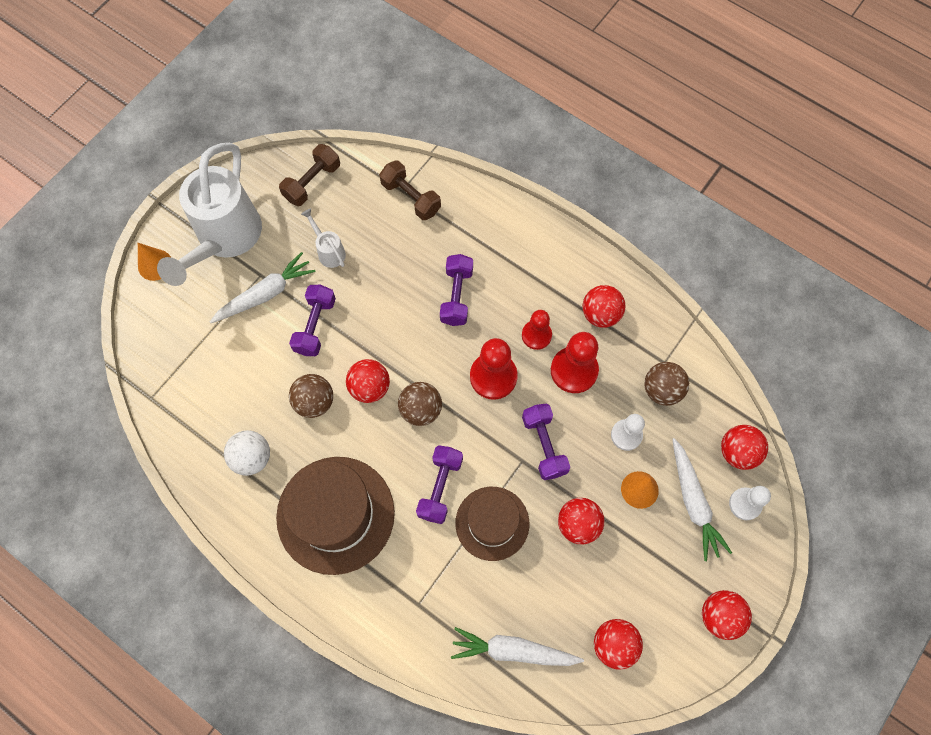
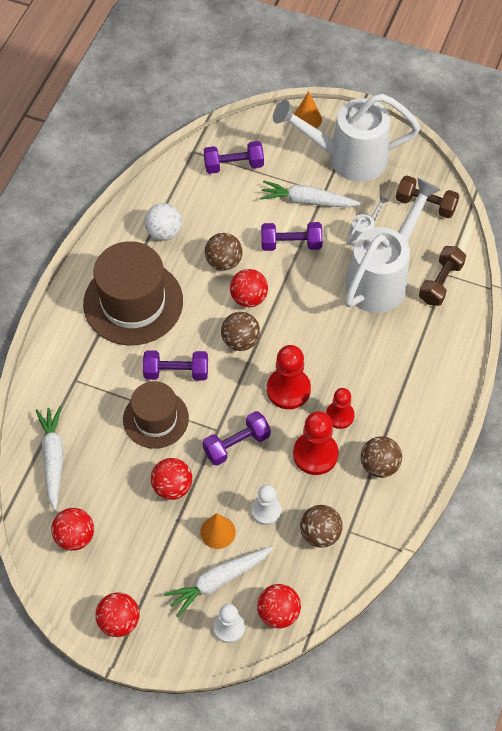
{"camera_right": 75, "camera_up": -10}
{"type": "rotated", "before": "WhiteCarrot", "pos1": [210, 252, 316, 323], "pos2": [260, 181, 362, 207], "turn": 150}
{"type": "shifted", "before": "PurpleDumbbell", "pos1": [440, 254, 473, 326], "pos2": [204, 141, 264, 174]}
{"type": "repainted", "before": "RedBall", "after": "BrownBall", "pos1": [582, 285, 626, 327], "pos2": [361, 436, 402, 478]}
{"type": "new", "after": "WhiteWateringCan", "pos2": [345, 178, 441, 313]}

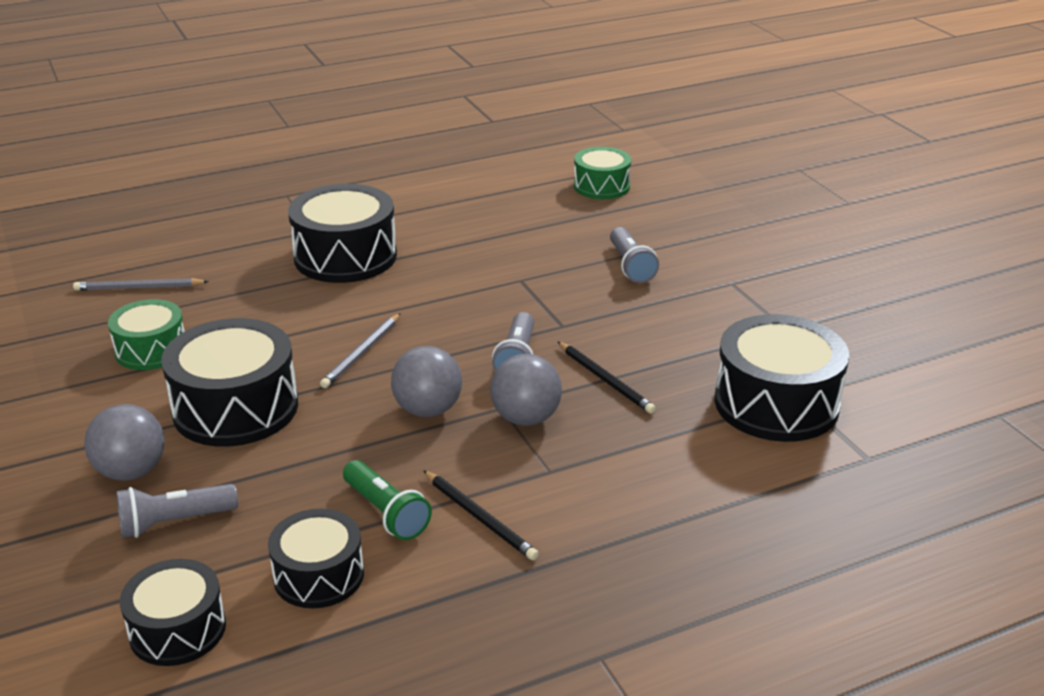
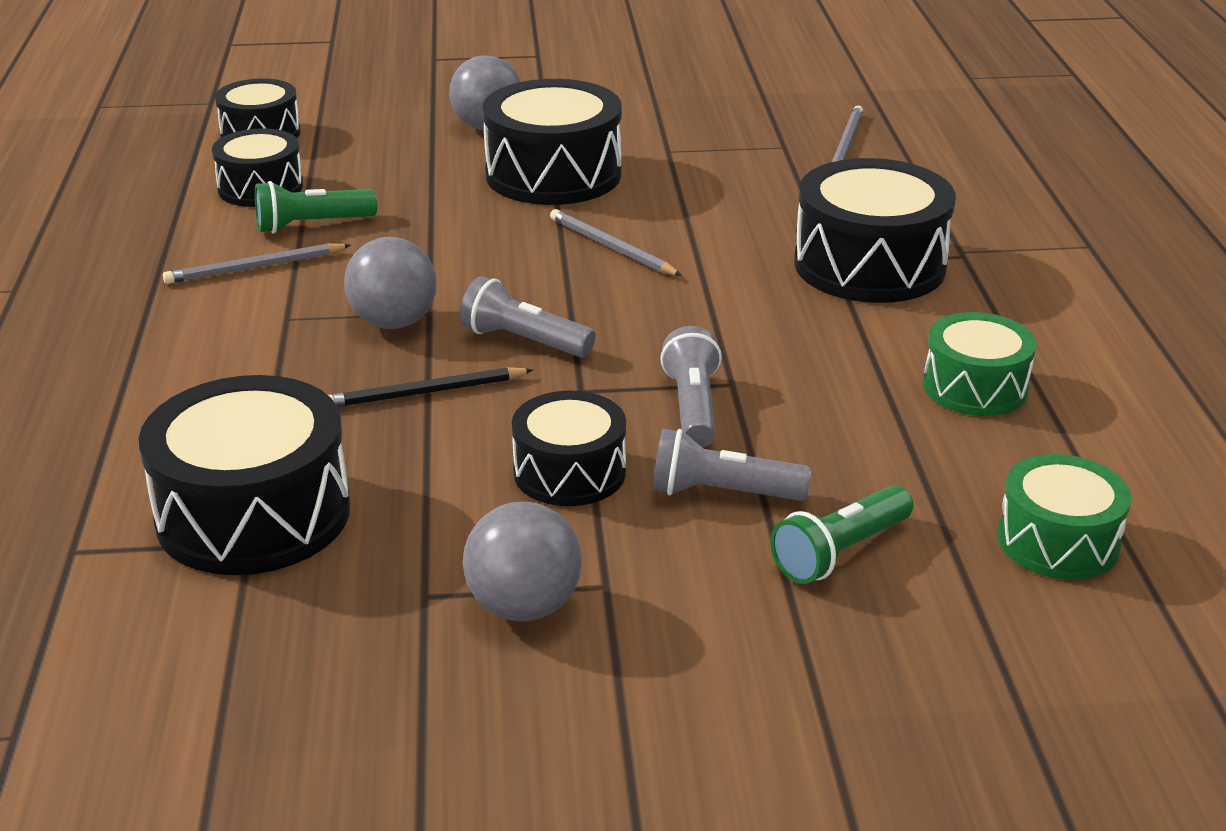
{"camera_right": 110, "camera_up": 0}
{"type": "shifted", "before": "GreenDrum", "pos1": [108, 299, 185, 370], "pos2": [923, 312, 1036, 416]}
{"type": "shifted", "before": "GreyFlashlight", "pos1": [116, 484, 238, 538], "pos2": [660, 326, 722, 448]}
{"type": "shifted", "before": "GreyBall", "pos1": [391, 346, 462, 417], "pos2": [463, 502, 582, 621]}
{"type": "repainted", "before": "BlackPencil", "after": "GreyPencil", "pos1": [423, 470, 539, 560], "pos2": [163, 243, 351, 284]}
{"type": "new", "after": "BlackDrum", "pos2": [512, 391, 626, 506]}
{"type": "new", "after": "GreenFlashlight", "pos2": [770, 485, 913, 584]}

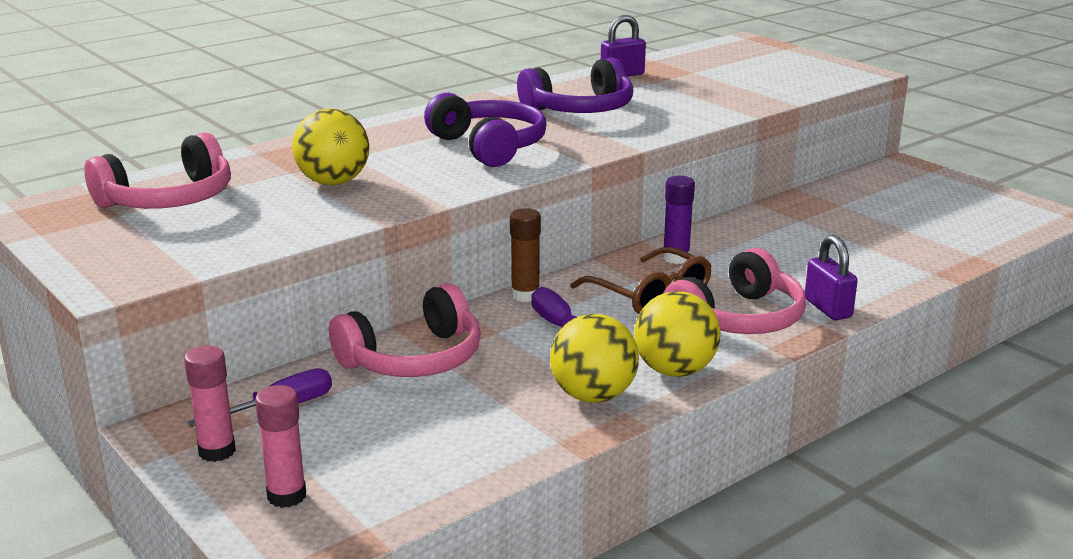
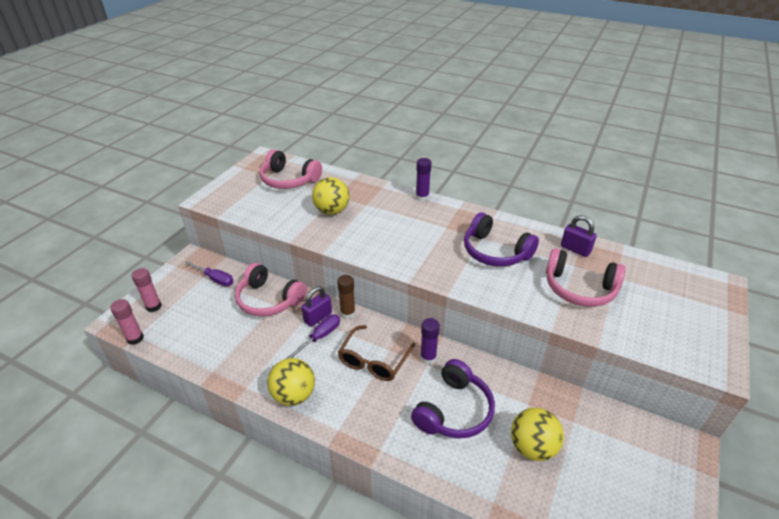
{"camera_right": 65, "camera_up": 15}
{"type": "shifted", "before": "PinkGlueStick", "pos1": [184, 346, 236, 462], "pos2": [110, 299, 144, 345]}
{"type": "shifted", "before": "PurpleHeadphones", "pos1": [424, 93, 547, 167], "pos2": [411, 359, 495, 438]}
{"type": "shifted", "before": "YellowBall", "pos1": [550, 314, 639, 403], "pos2": [511, 408, 564, 461]}
{"type": "shifted", "before": "PinkHeadphones", "pos1": [664, 248, 806, 334], "pos2": [546, 248, 626, 307]}
{"type": "shifted", "before": "PurplePadlock", "pos1": [805, 235, 858, 320], "pos2": [301, 287, 332, 327]}
{"type": "new", "after": "PurpleGlueStick", "pos2": [416, 158, 431, 202]}

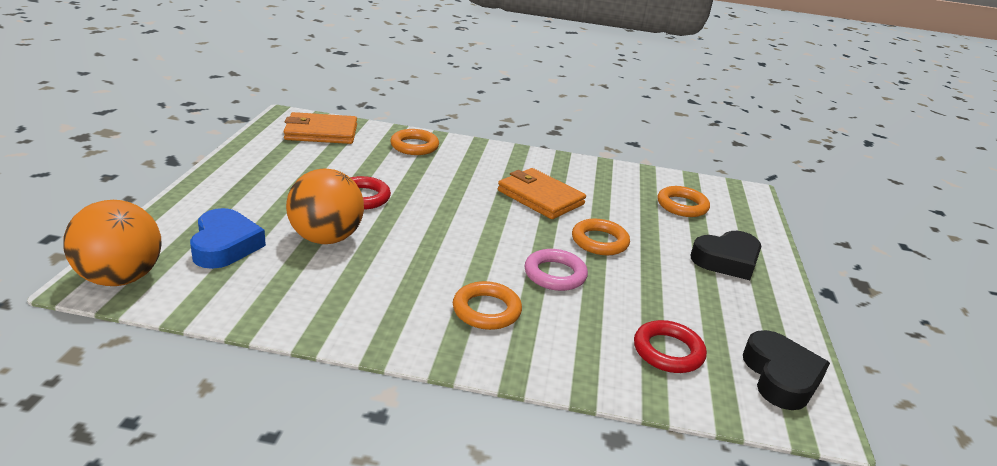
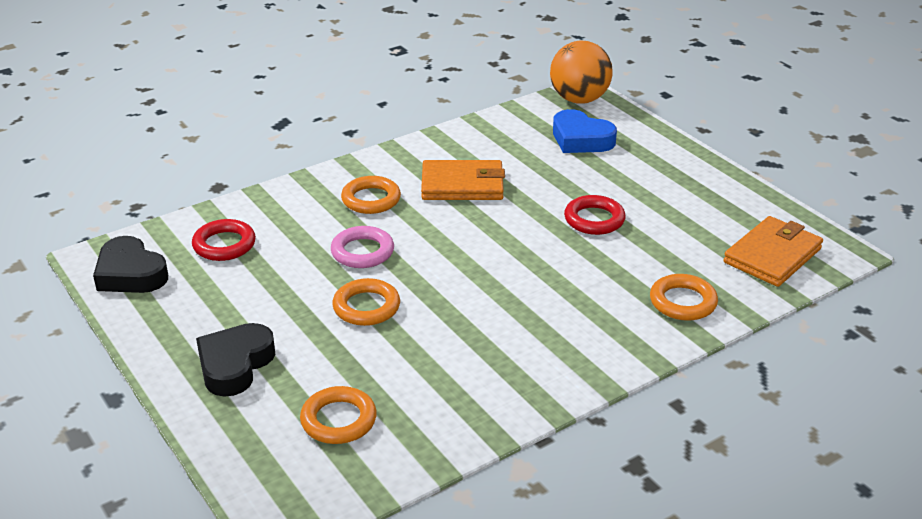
{"camera_right": 140, "camera_up": 5}
{"type": "gone", "before": "OrangeBall", "pos1": [286, 168, 364, 244]}
{"type": "shifted", "before": "OrangeWallet", "pos1": [498, 168, 586, 219], "pos2": [421, 160, 505, 200]}

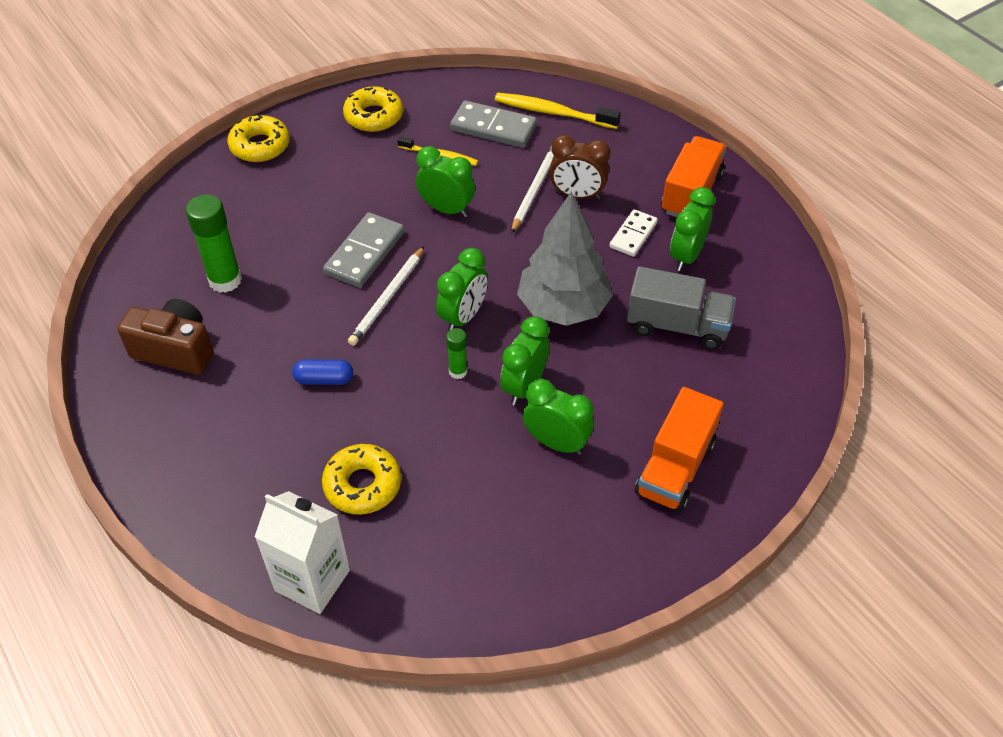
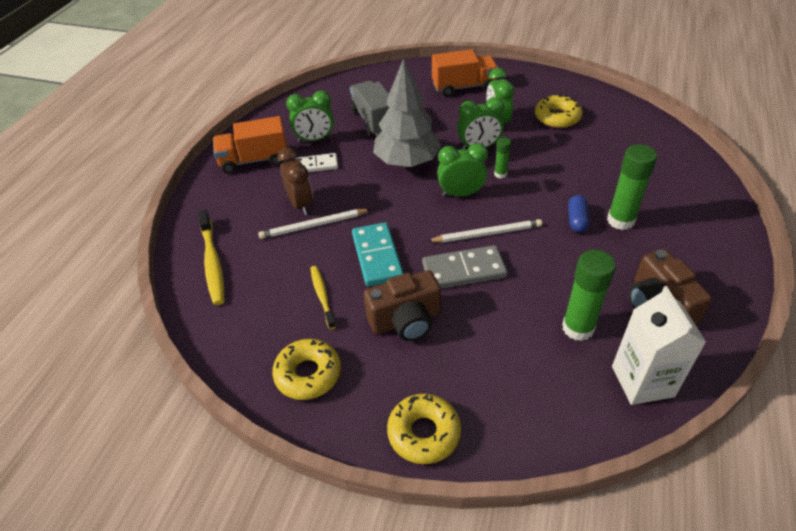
{"camera_right": -125, "camera_up": -5}
{"type": "shifted", "before": "WhiteCarton", "pos1": [255, 491, 350, 614], "pos2": [612, 286, 706, 405]}
{"type": "rotated", "before": "BlueCapsule", "pos1": [292, 359, 353, 385], "pos2": [568, 195, 590, 232], "turn": 45}
{"type": "shifted", "before": "YellowDonut", "pos1": [322, 444, 401, 515], "pos2": [535, 94, 583, 128]}
{"type": "swapped", "before": "GreenClock", "after": "TurquoiseDomino", "pos1": [416, 146, 475, 217], "pos2": [352, 222, 404, 287]}
{"type": "gone", "before": "GreyDomino", "pos1": [450, 100, 537, 148]}
{"type": "new", "after": "BrownCamera", "pos2": [364, 270, 441, 341]}
{"type": "new", "after": "GreenGlueStick", "pos2": [607, 144, 657, 230]}

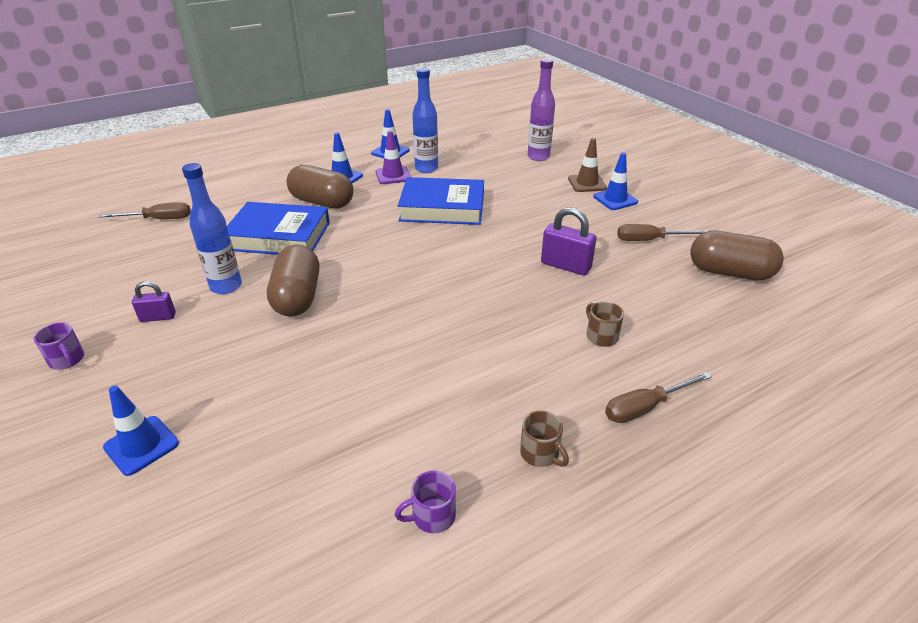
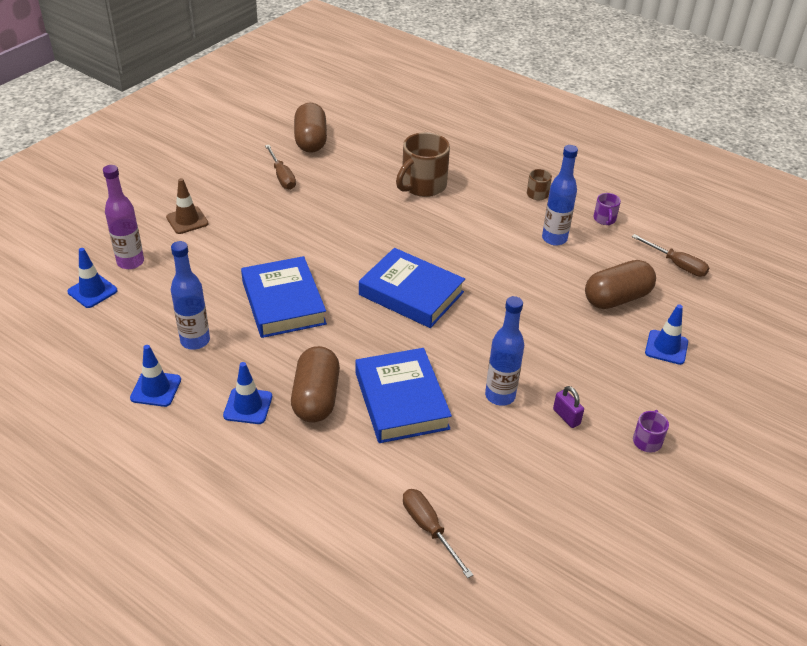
{"camera_right": -115, "camera_up": 5}
{"type": "shifted", "before": "BrownCapsule", "pos1": [267, 244, 319, 316], "pos2": [585, 260, 656, 309]}
{"type": "gone", "before": "PurpleTrafficCone", "pos1": [376, 130, 411, 184]}
{"type": "rotated", "before": "PurpleMug", "pos1": [395, 471, 456, 533], "pos2": [593, 193, 621, 226], "turn": 45}
{"type": "gone", "before": "PurplePadlock", "pos1": [541, 207, 597, 275]}
{"type": "scaled", "before": "BrownMug", "pos1": [586, 302, 624, 347], "pos2": [396, 132, 450, 197], "scale": 2.04}
{"type": "shifted", "before": "BlueTrafficCone", "pos1": [593, 152, 638, 210], "pos2": [67, 248, 118, 308]}
{"type": "shifted", "before": "BrownScrewdriver", "pos1": [605, 372, 712, 423], "pos2": [632, 234, 709, 277]}
{"type": "new", "after": "BlueBook", "pos2": [359, 248, 465, 328]}
{"type": "new", "after": "BlueBottle", "pos2": [542, 145, 578, 246]}

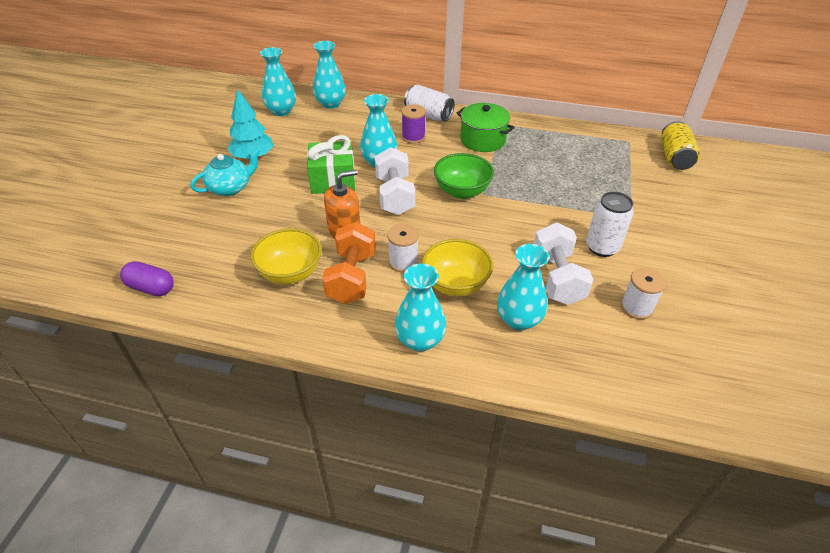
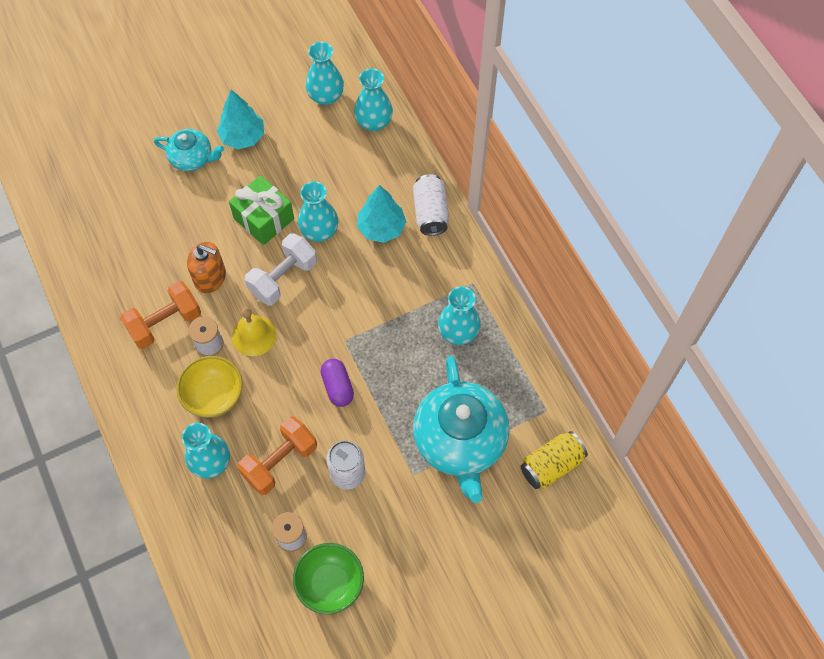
{"camera_right": 50, "camera_up": 20}
{"type": "shifted", "before": "PurpleCapsule", "pos1": [120, 261, 174, 296], "pos2": [320, 359, 354, 407]}
{"type": "gone", "before": "YellowBowl", "pos1": [251, 228, 322, 284]}
{"type": "shifted", "before": "TurquoiseVase", "pos1": [395, 263, 446, 352], "pos2": [438, 286, 481, 345]}
{"type": "swapped", "before": "PurpleSpool", "after": "TurquoiseTree", "pos1": [401, 104, 426, 144], "pos2": [357, 185, 406, 243]}
{"type": "shifted", "before": "GreenBowl", "pos1": [434, 153, 494, 199], "pos2": [293, 543, 364, 614]}
{"type": "gone", "before": "GreenPot", "pos1": [457, 103, 514, 152]}
{"type": "repainted", "before": "WhiteDumbbell", "after": "OrangeDumbbell", "pos1": [534, 223, 593, 305], "pos2": [237, 417, 317, 495]}
{"type": "new", "after": "YellowBell", "pos2": [232, 307, 276, 356]}
{"type": "new", "after": "TurquoiseTeapot", "pos2": [413, 356, 510, 503]}

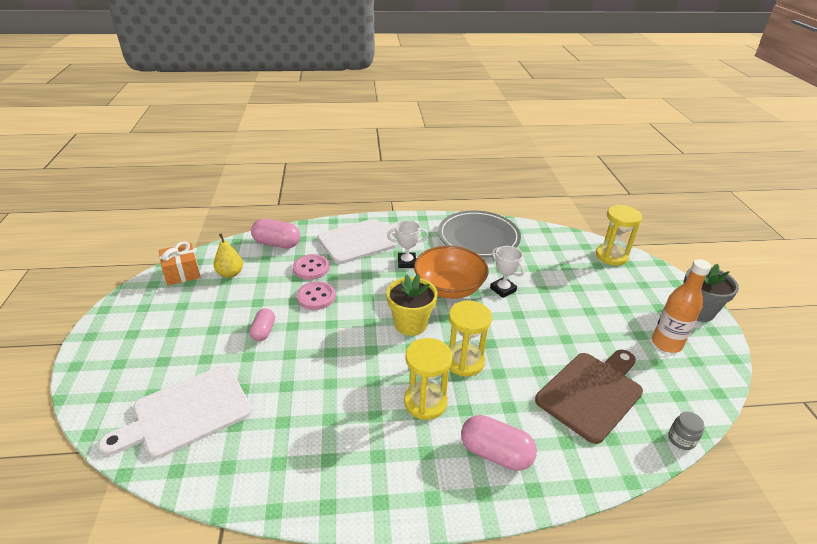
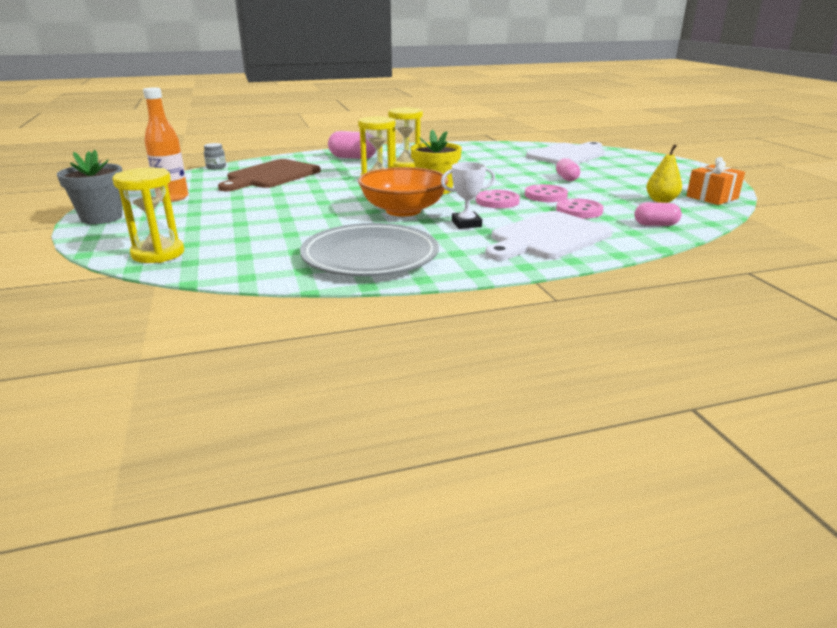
{"camera_right": 170, "camera_up": -10}
{"type": "scaled", "before": "PinkCapsule", "pos1": [251, 219, 300, 248], "pos2": [634, 202, 682, 226], "scale": 0.63}
{"type": "gone", "before": "WhiteTrophy", "pos1": [490, 246, 524, 298]}
{"type": "new", "after": "PinkButton", "pos2": [476, 190, 520, 208]}

